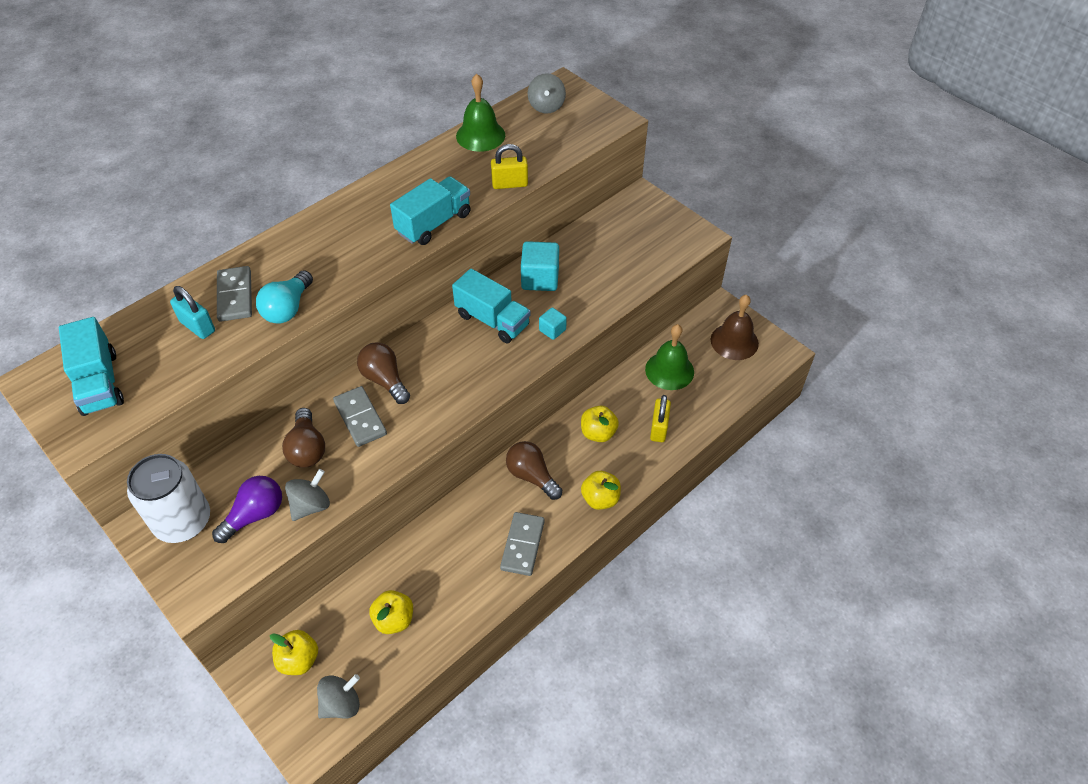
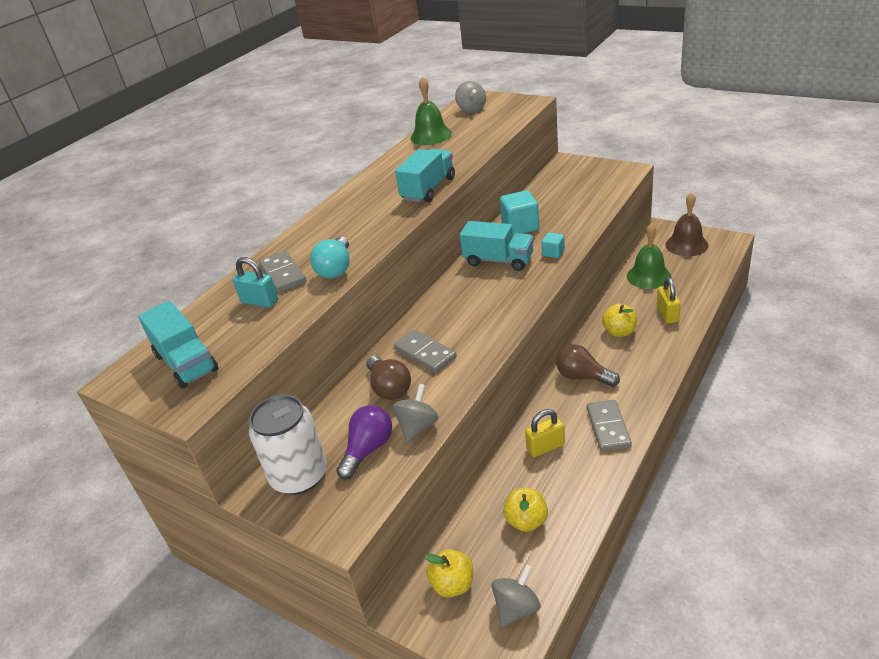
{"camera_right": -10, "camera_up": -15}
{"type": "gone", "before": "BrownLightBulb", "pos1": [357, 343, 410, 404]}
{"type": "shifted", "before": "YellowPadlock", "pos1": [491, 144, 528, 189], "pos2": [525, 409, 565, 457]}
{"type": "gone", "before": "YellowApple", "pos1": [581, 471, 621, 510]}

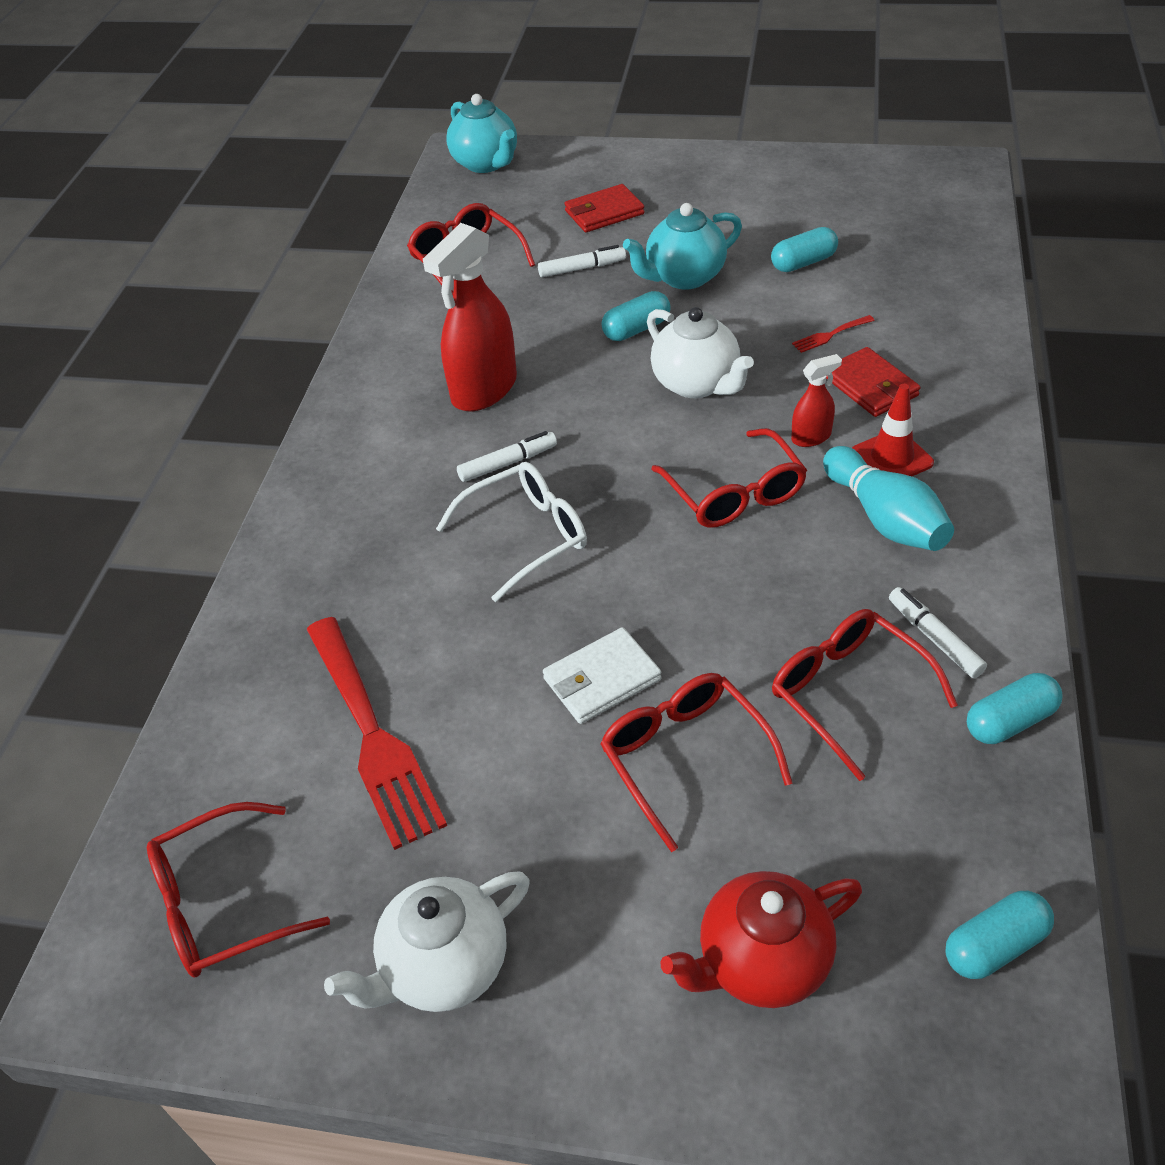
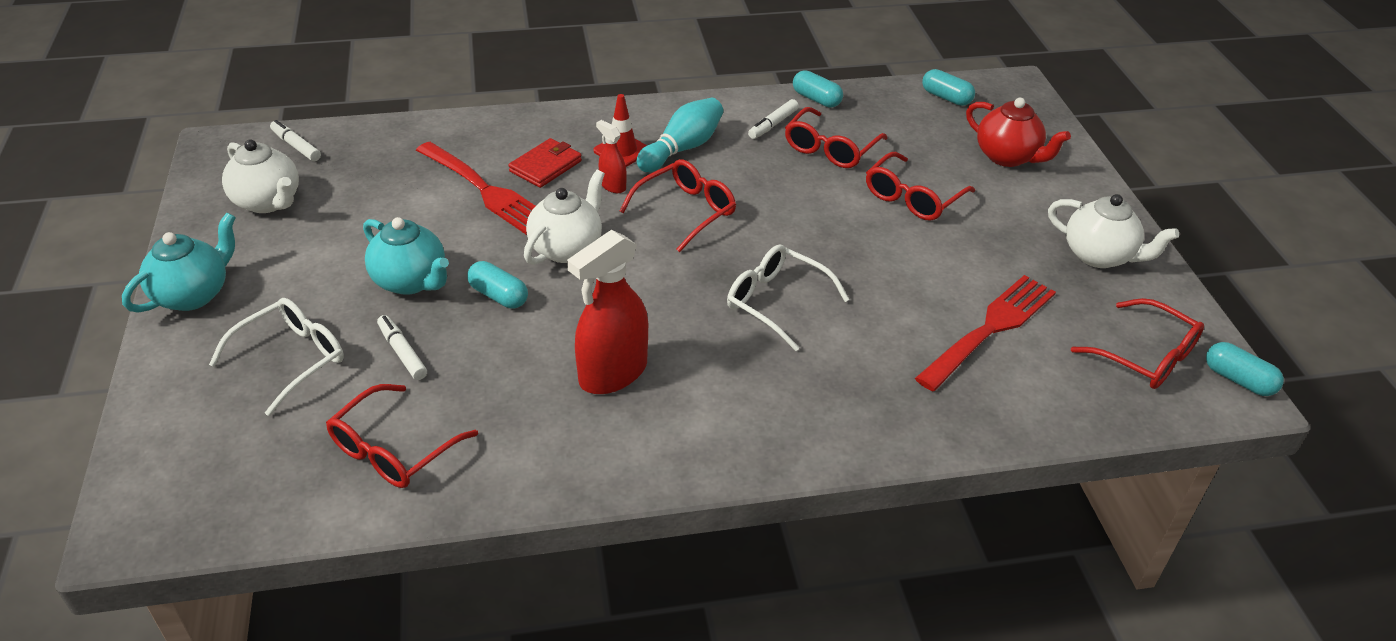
{"camera_right": -115, "camera_up": -5}
{"type": "rotated", "before": "RedSprayBottle", "pos1": [423, 223, 517, 411], "pos2": [567, 230, 648, 394], "turn": 120}
{"type": "shifted", "before": "TurquoiseTeapot", "pos1": [446, 94, 517, 173], "pos2": [122, 213, 236, 313]}
{"type": "shifted", "before": "WhiteMarker", "pos1": [457, 431, 557, 482], "pos2": [270, 120, 321, 161]}
{"type": "gone", "before": "WhiteWallet", "pos1": [543, 627, 662, 724]}
{"type": "swapped", "before": "RedWallet", "after": "WhiteGlasses", "pos1": [564, 184, 644, 232], "pos2": [209, 298, 344, 416]}
{"type": "shifted", "before": "TurquoiseCapsule", "pos1": [771, 227, 838, 272], "pos2": [1206, 342, 1284, 396]}
{"type": "scaled", "before": "RedFork", "pos1": [792, 315, 875, 353], "pos2": [416, 142, 535, 235], "scale": 2.48}
{"type": "new", "after": "WhiteTeapot", "pos2": [222, 139, 299, 213]}

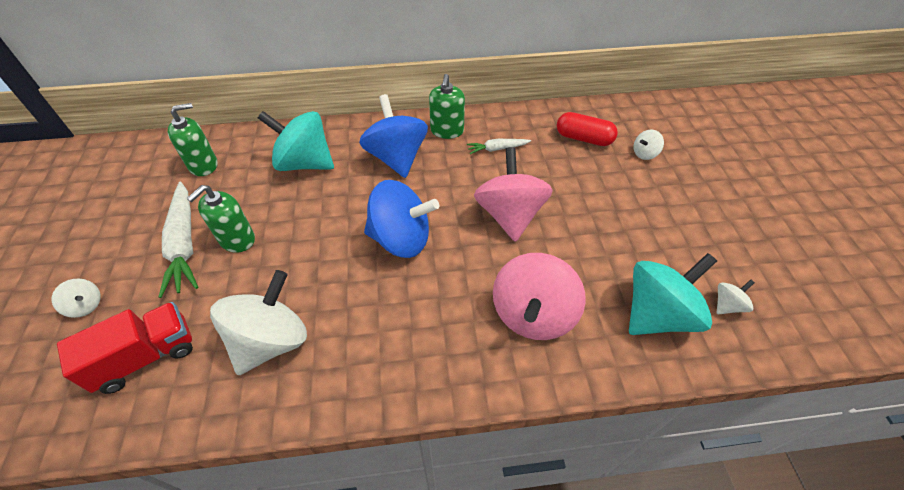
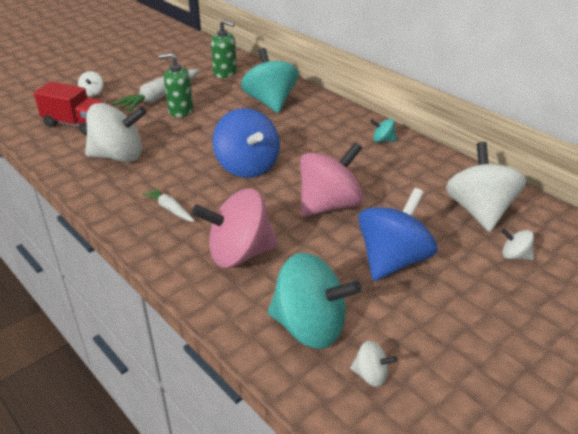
{"camera_right": 55, "camera_up": -15}
{"type": "shifted", "before": "BlueSpinningTop", "pos1": [359, 94, 428, 178], "pos2": [358, 188, 438, 281]}
{"type": "swapped", "before": "GreenSoapDispenser", "after": "TurquoiseSpinningTop", "pos1": [429, 74, 465, 139], "pos2": [370, 119, 397, 142]}
{"type": "shifted", "before": "WhiteCarrot", "pos1": [467, 139, 531, 154], "pos2": [142, 187, 195, 222]}
{"type": "swapped", "before": "RedCapsule", "after": "WhiteSpinningTop", "pos1": [557, 112, 618, 146], "pos2": [446, 142, 527, 232]}

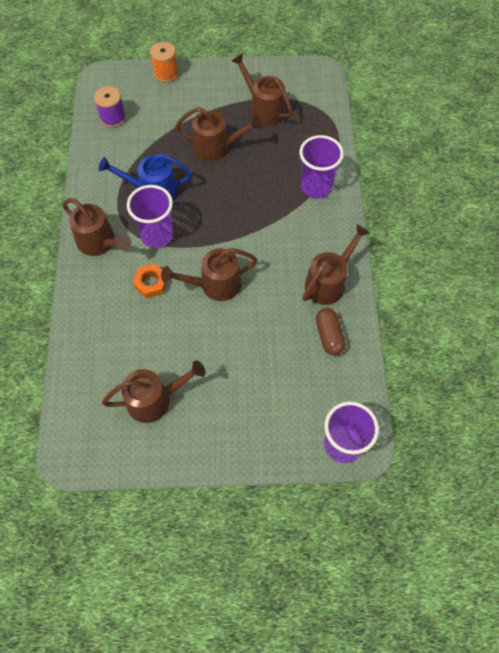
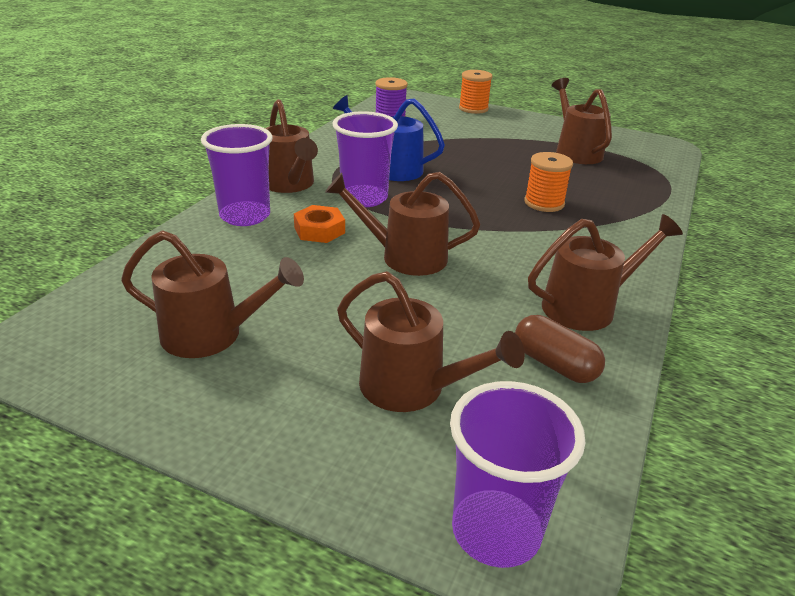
{"camera_right": 25, "camera_up": -30}
{"type": "shifted", "before": "BrownWateringCan", "pos1": [175, 107, 262, 161], "pos2": [337, 271, 525, 412]}
{"type": "shifted", "before": "PurpleCup", "pos1": [299, 135, 344, 198], "pos2": [201, 124, 273, 226]}
{"type": "rotated", "before": "BrownCapsule", "pos1": [316, 308, 346, 355], "pos2": [515, 315, 605, 383], "turn": -60}
{"type": "new", "after": "OrangeSpool", "pos2": [524, 152, 573, 212]}

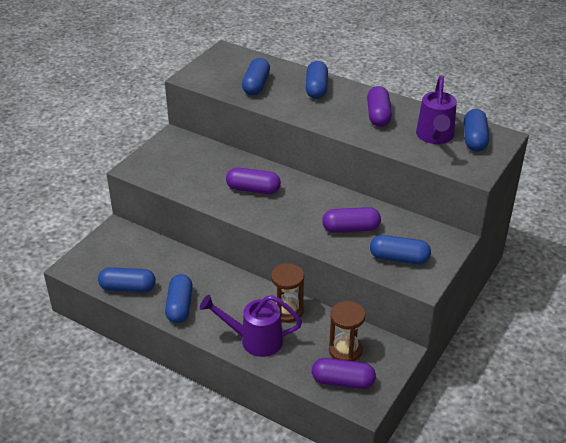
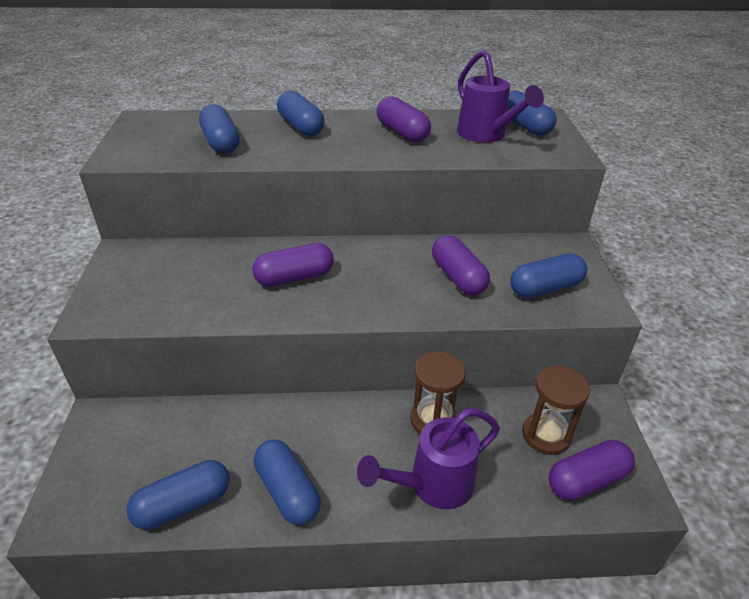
{"camera_right": -35, "camera_up": 0}
{"type": "rotated", "before": "PurpleCapsule", "pos1": [322, 207, 381, 233], "pos2": [432, 235, 490, 295], "turn": -75}

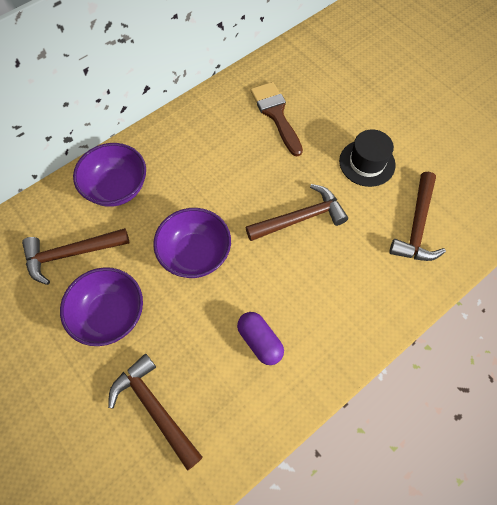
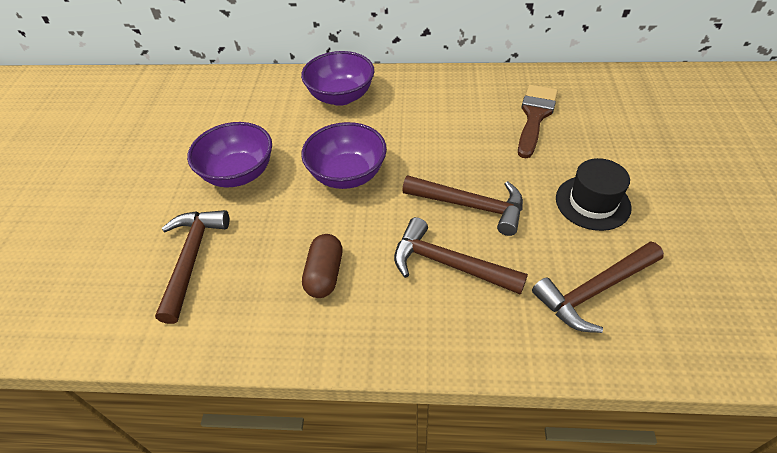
{"camera_right": 45, "camera_up": -15}
{"type": "shifted", "before": "BrownHammer", "pos1": [22, 228, 129, 285], "pos2": [394, 217, 528, 295]}
{"type": "repainted", "before": "PurpleCapsule", "after": "BrownCapsule", "pos1": [237, 312, 284, 365], "pos2": [302, 234, 342, 298]}

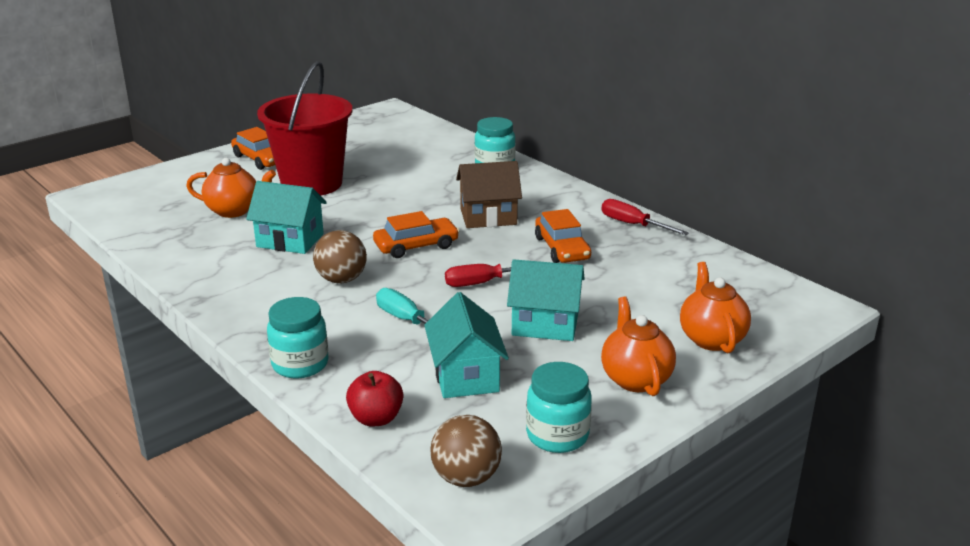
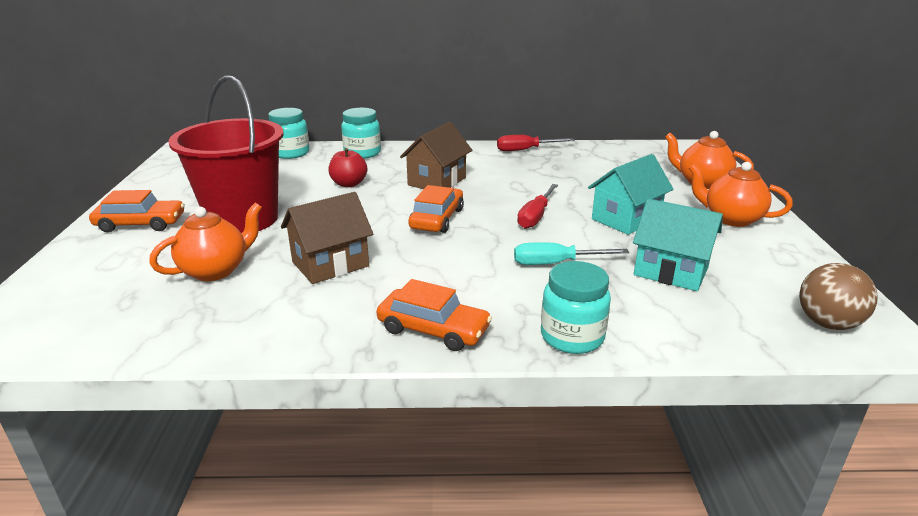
{"camera_right": -50, "camera_up": 0}
{"type": "repainted", "before": "TurquoiseHouse", "after": "BrownHouse", "pos1": [246, 181, 327, 254], "pos2": [281, 192, 373, 284]}
{"type": "gone", "before": "BrownBall", "pos1": [313, 230, 367, 283]}
{"type": "shifted", "before": "RedApple", "pos1": [346, 371, 403, 426], "pos2": [329, 148, 367, 187]}
{"type": "shifted", "before": "TurquoiseJar", "pos1": [526, 362, 592, 453], "pos2": [268, 108, 310, 159]}
{"type": "shifted", "before": "OrangeCar", "pos1": [535, 209, 591, 263], "pos2": [376, 279, 492, 351]}

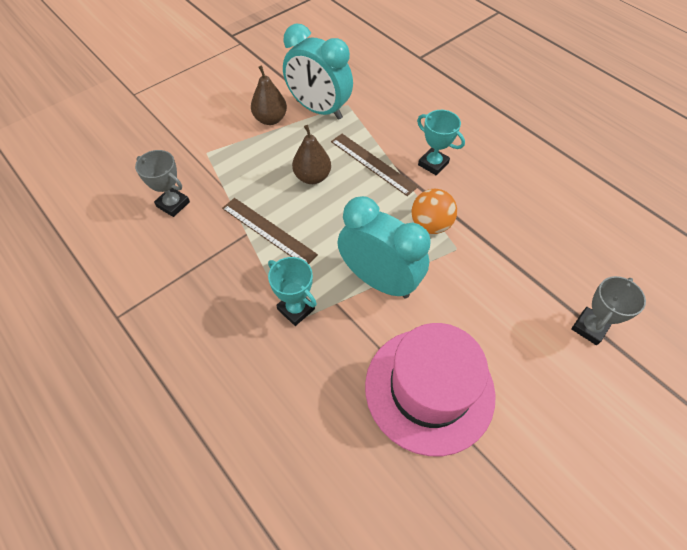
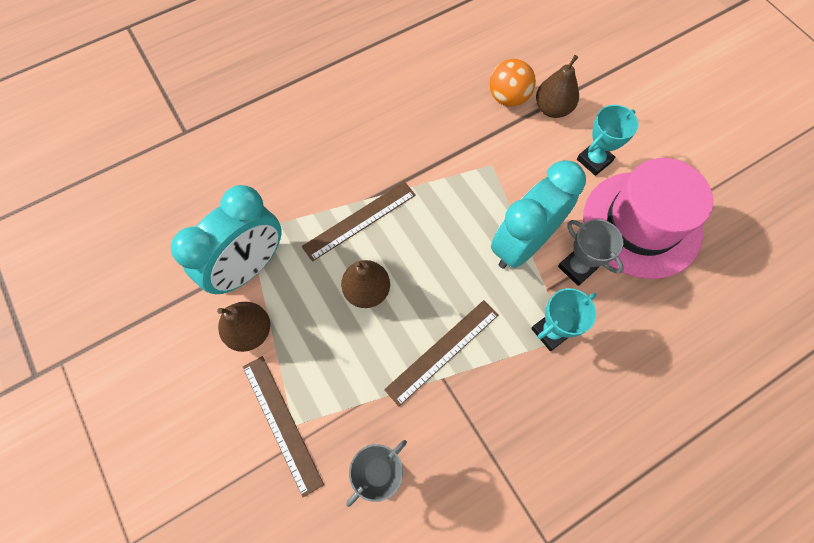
{"camera_right": -80, "camera_up": 10}
{"type": "shifted", "before": "OrangeBall", "pos1": [411, 189, 457, 234], "pos2": [490, 59, 536, 107]}
{"type": "shifted", "before": "TurquoiseTrophy", "pos1": [417, 110, 465, 175], "pos2": [577, 105, 639, 176]}
{"type": "shifted", "before": "GreyTrophy", "pos1": [571, 276, 646, 345], "pos2": [558, 219, 624, 286]}
{"type": "new", "after": "BrownRuler", "pos2": [243, 356, 324, 497]}
{"type": "new", "after": "BrownPear", "pos2": [536, 55, 579, 118]}

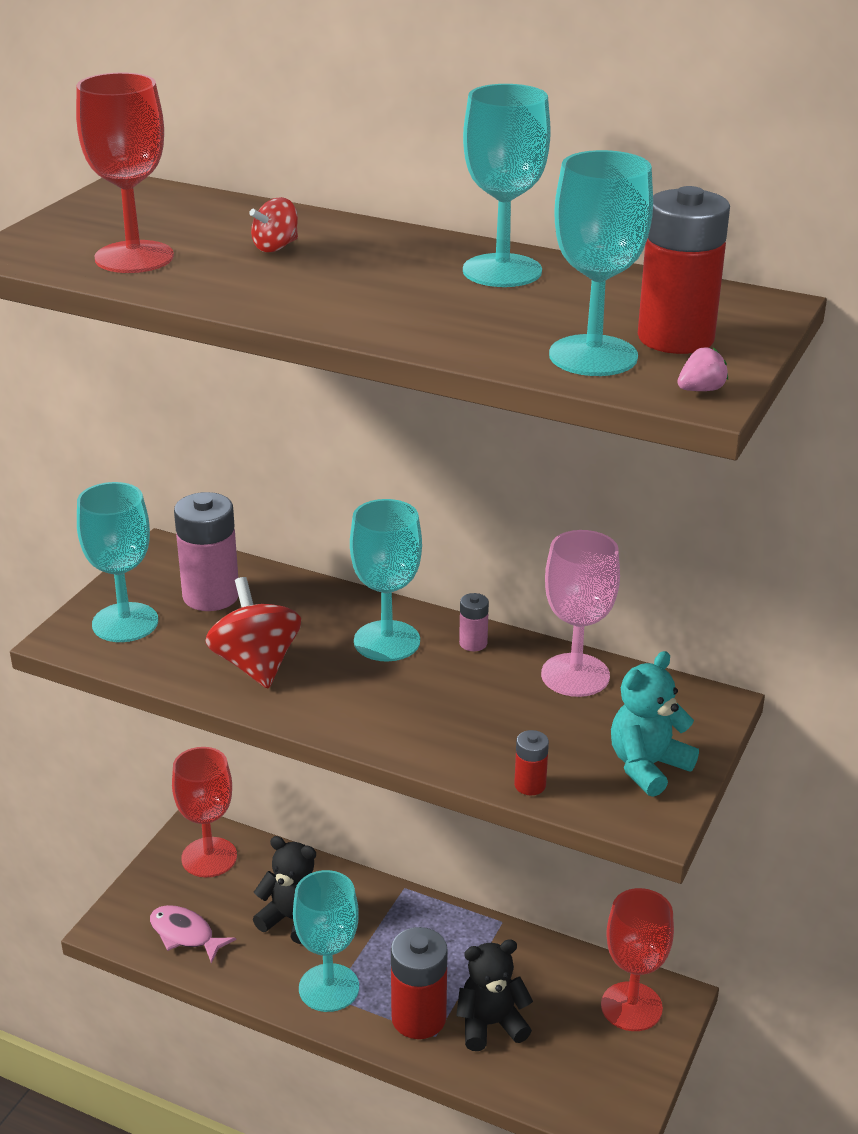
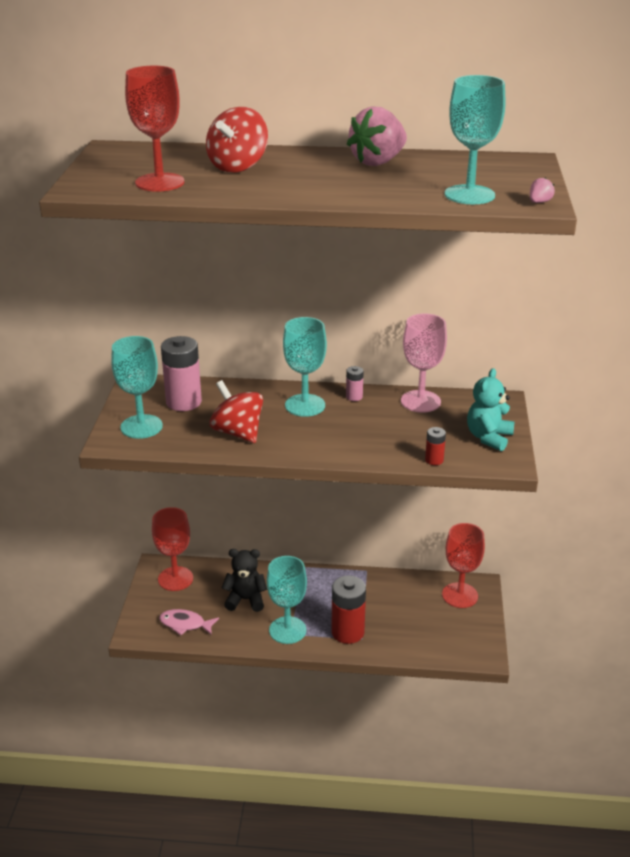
{"camera_right": -20, "camera_up": 0}
{"type": "scaled", "before": "RedSpinningTop", "pos1": [249, 197, 298, 252], "pos2": [206, 107, 268, 173], "scale": 1.91}
{"type": "gone", "before": "BlackTeddyBear", "pos1": [456, 939, 533, 1051]}
{"type": "swapped", "before": "TurquoiseGoblet", "after": "PinkStrawberry", "pos1": [463, 84, 551, 287], "pos2": [347, 106, 407, 166]}
{"type": "gone", "before": "RedBattery", "pos1": [638, 186, 730, 354]}

